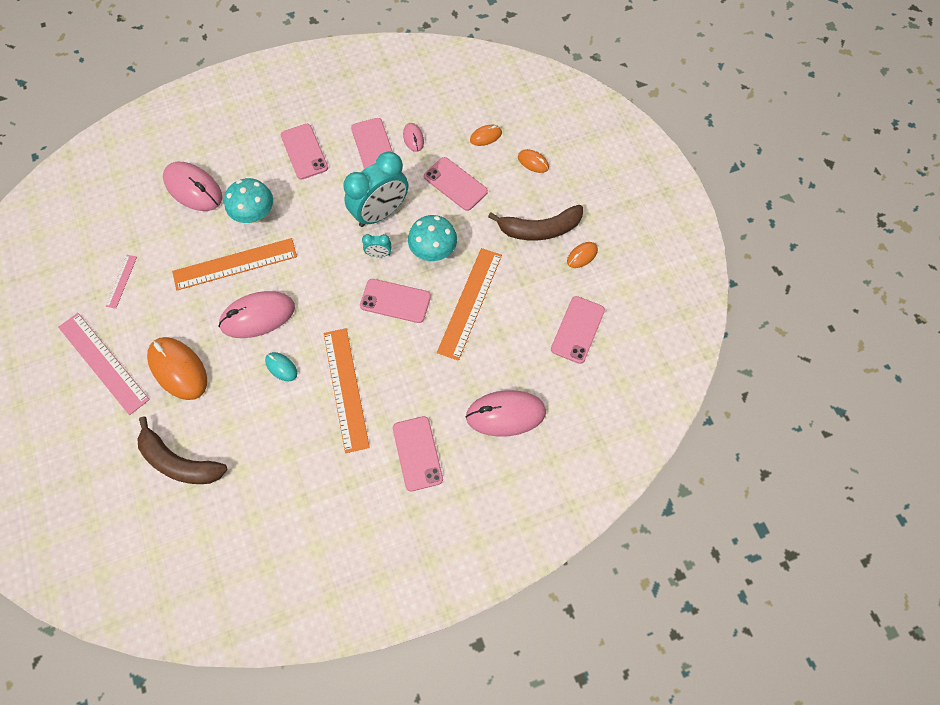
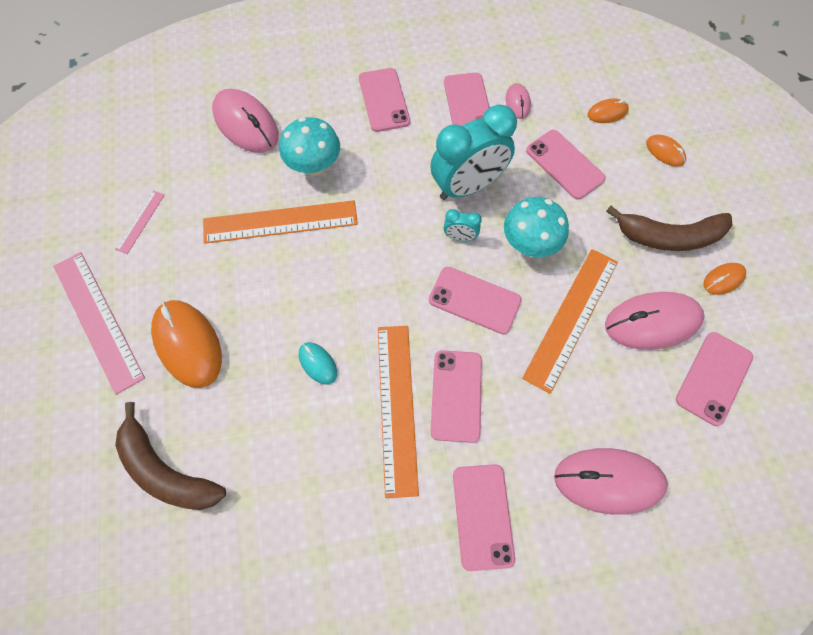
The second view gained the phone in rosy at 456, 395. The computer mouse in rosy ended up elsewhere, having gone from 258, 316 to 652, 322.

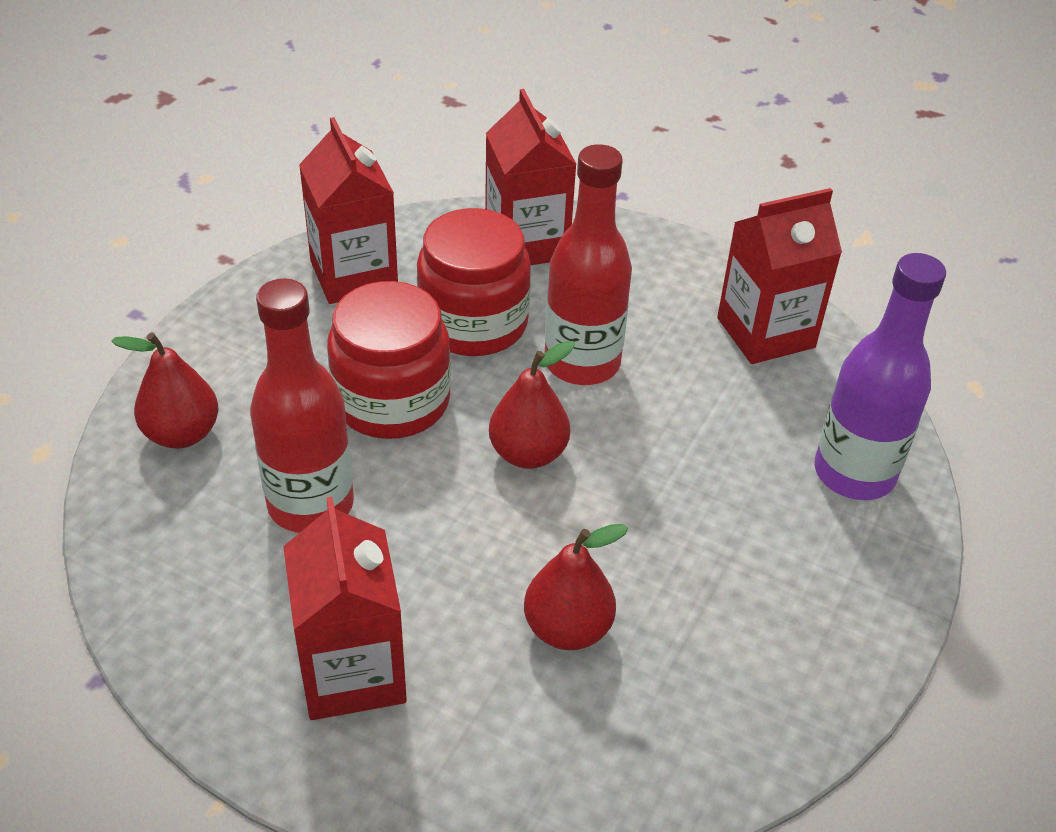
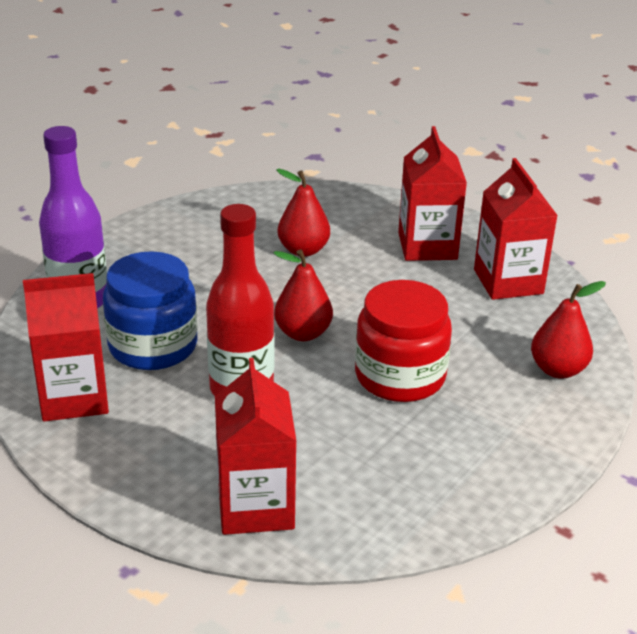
The second view lost the drink bottle in red at 311, 504. The second view lost the jam jar in red at 473, 323. The second view gained the jam jar in cobalt at 153, 346. The milk carton in red ended up elsewhere, having gone from 354, 275 to 508, 281.

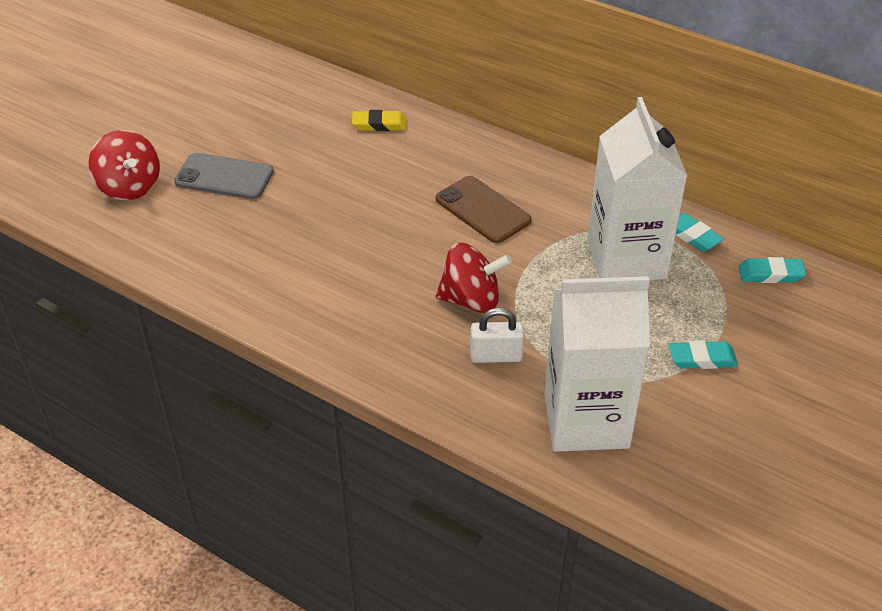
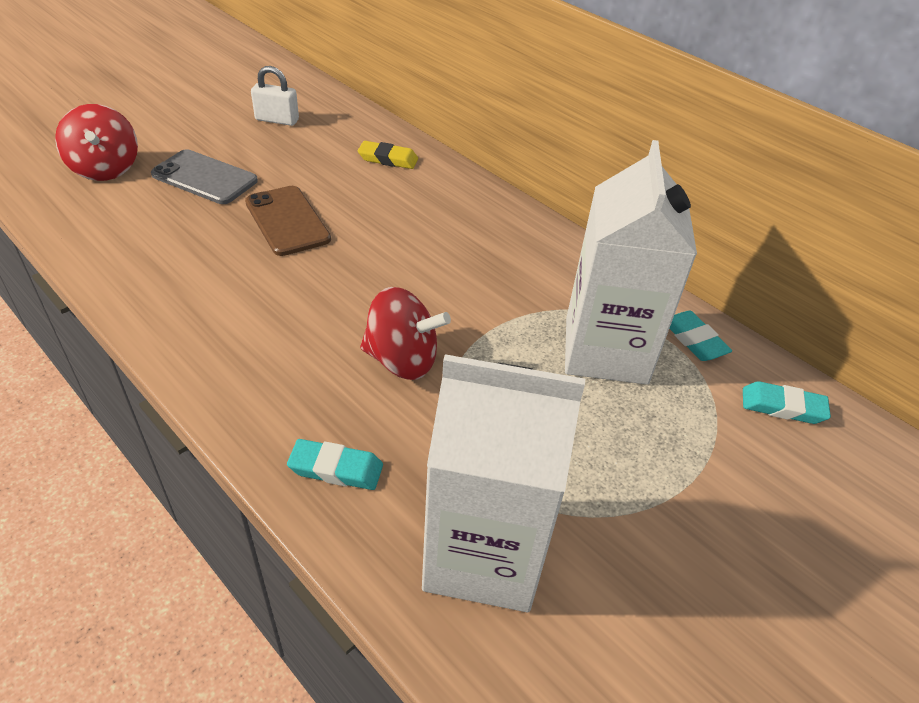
The phone in dark brown ended up elsewhere, having gone from 482, 210 to 287, 221. The small lock in white ended up elsewhere, having gone from 496, 356 to 277, 120. The gum eraser in turquoise ended up elsewhere, having gone from 702, 359 to 336, 469.

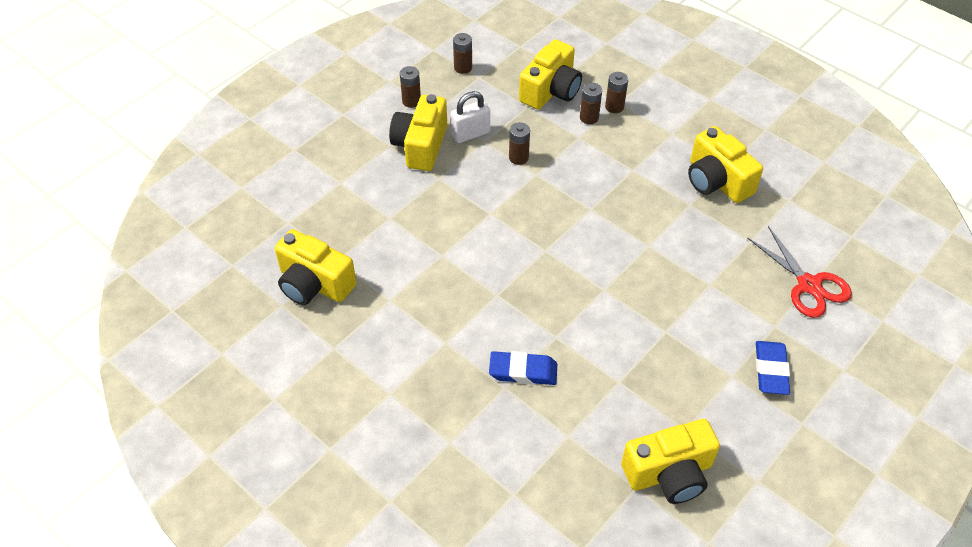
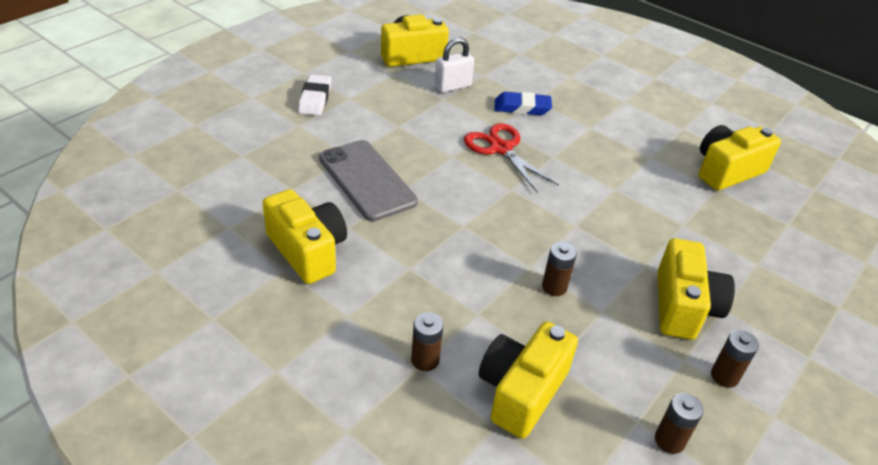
The second view lost the AA battery in dark brown at 589, 118. The second view gained the phone in grey at 367, 180. The small lock in white ended up elsewhere, having gone from 470, 134 to 452, 86. The scissors in red ended up elsewhere, having gone from 808, 285 to 501, 148. What was the gum eraser in cobalt at 771, 370 turned into the gum eraser in white at 315, 99. The camera in bright yellow at 314, 284 ended up facing another way, 60 degrees counterclockwise from before.

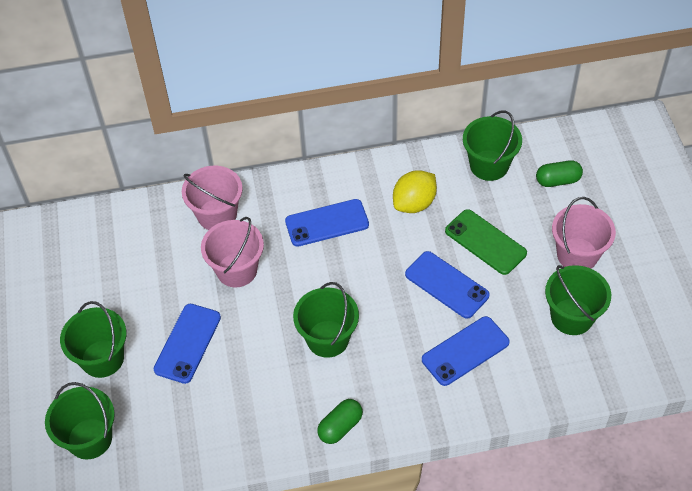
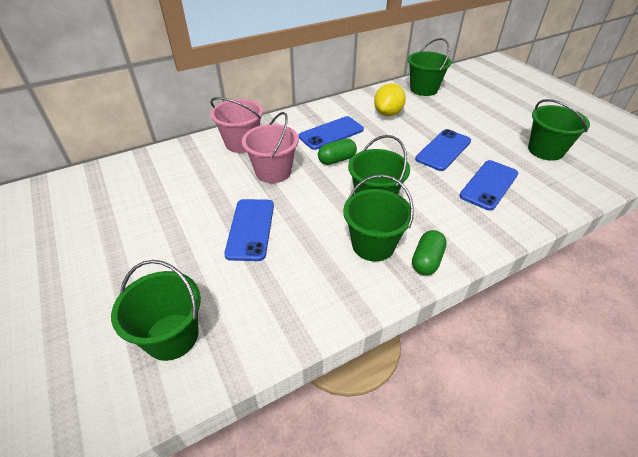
The second view lost the phone in leaf-green at 485, 242. The second view lost the bucket in rosy at 577, 255. The bucket in leaf-green ended up elsewhere, having gone from 102, 358 to 373, 245. The pill in leaf-green ended up elsewhere, having gone from 557, 180 to 337, 160. The phone in cobalt at 446, 285 ended up facing another way, 75 degrees counterclockwise from before.

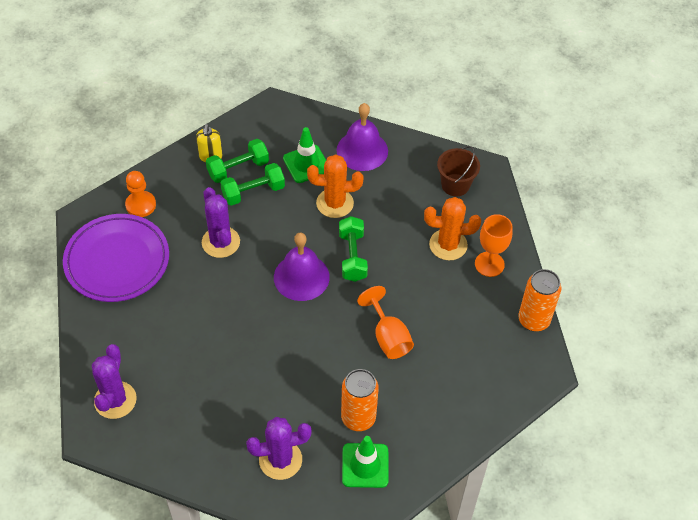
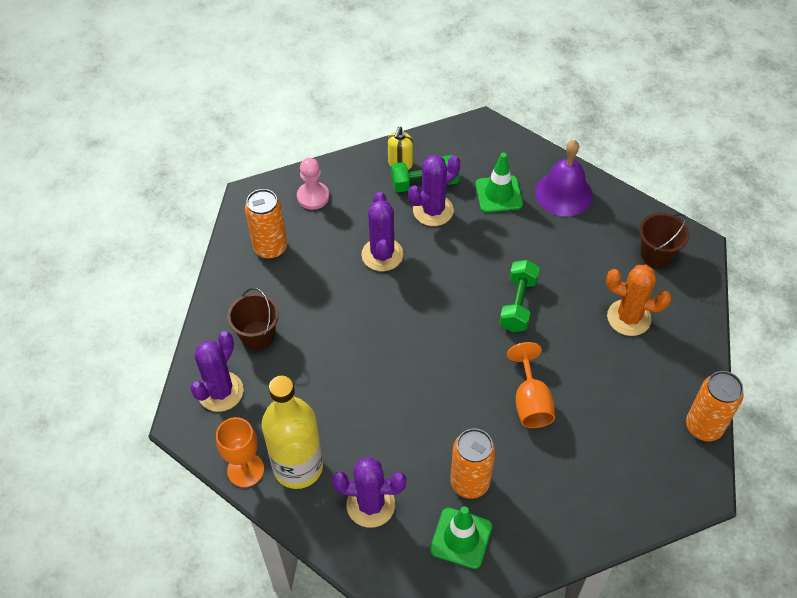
The second view lost the bell in violet at 301, 277. The second view lost the saguaro cactus in orange-coloured at 335, 203. The second view gained the bucket in dark brown at 257, 335. The second view gained the drink bottle in bright yellow at 298, 467. The wine glass in orange-coloured ended up elsewhere, having gone from 489, 264 to 245, 470. Where the flat dish in violet stood at 117, 261, the tin in orange-coloured came to stand at 270, 248. Where the free weight in leaf-green stood at 253, 192, the saguaro cactus in violet came to stand at 433, 210. What was the game pawn in orange-coloured at 141, 205 turned into the game pawn in rosy at 313, 197.

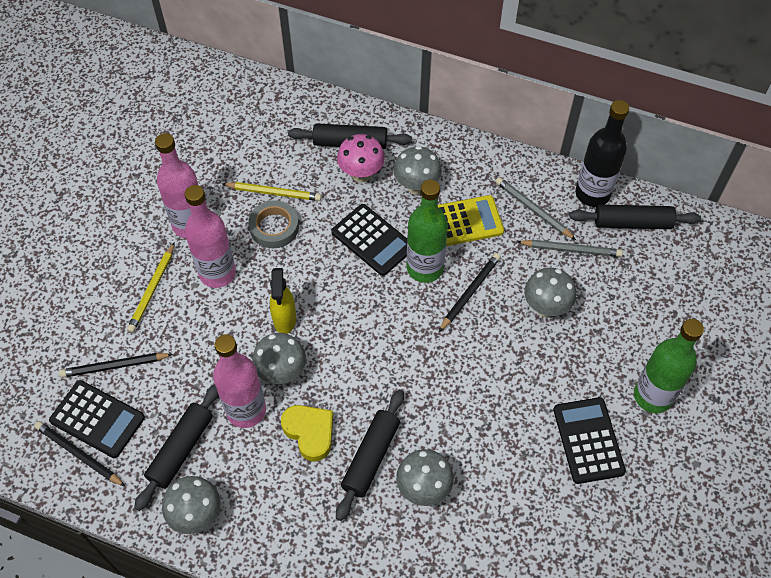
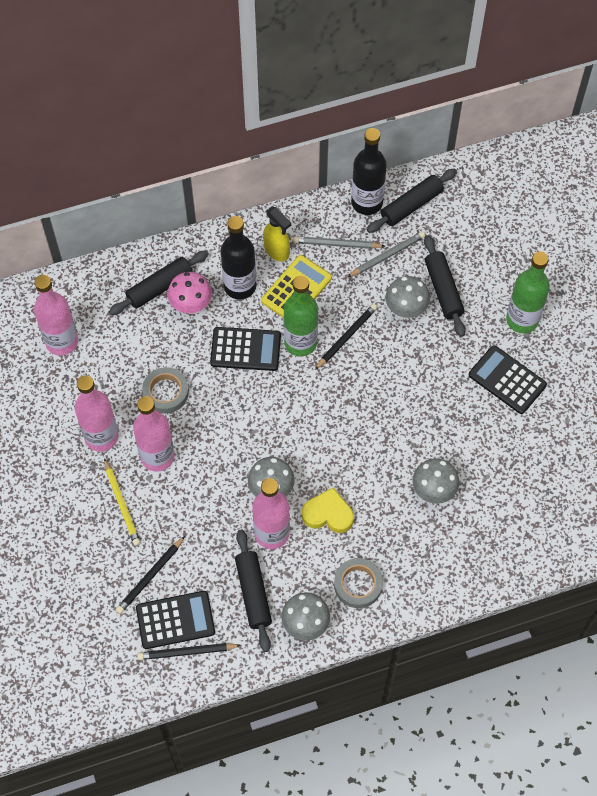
The second view lost the lead pencil in bright yellow at 274, 193. The second view gained the drink bottle in rosy at 62, 342. The second view gained the tape in grey at 358, 584. The spray cleaner in bright yellow ended up elsewhere, having gone from 284, 319 to 277, 251. The dough roller in jet-black ended up elsewhere, having gone from 371, 457 to 443, 290. Where the fungus in grey stood at 416, 186, the drink bottle in jet-black came to stand at 240, 286. The lead pencil in jet-black at 470, 292 ended up facing another way, 45 degrees clockwise from before.

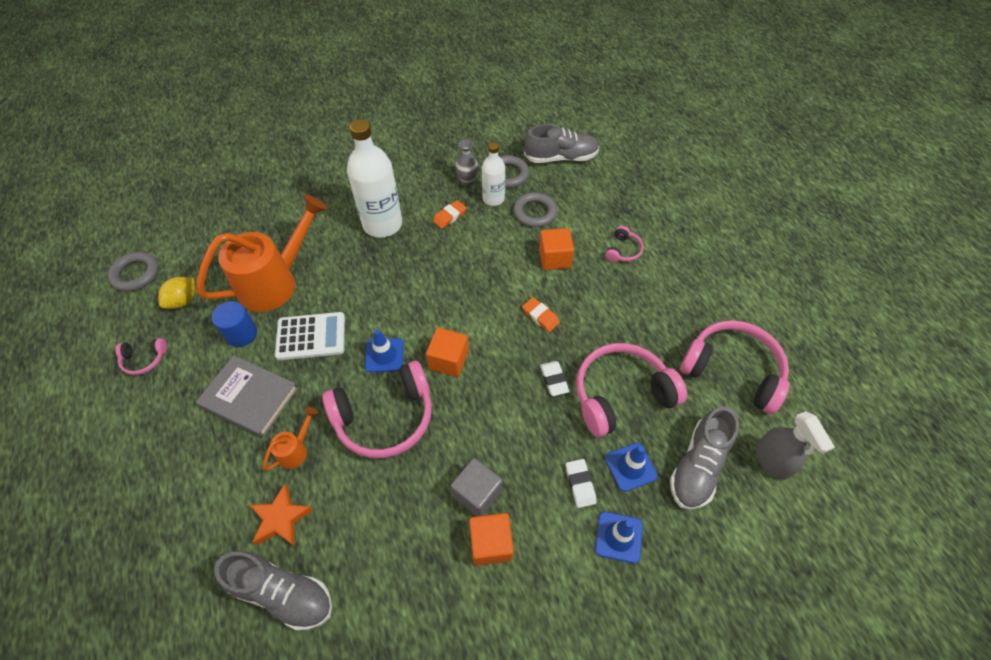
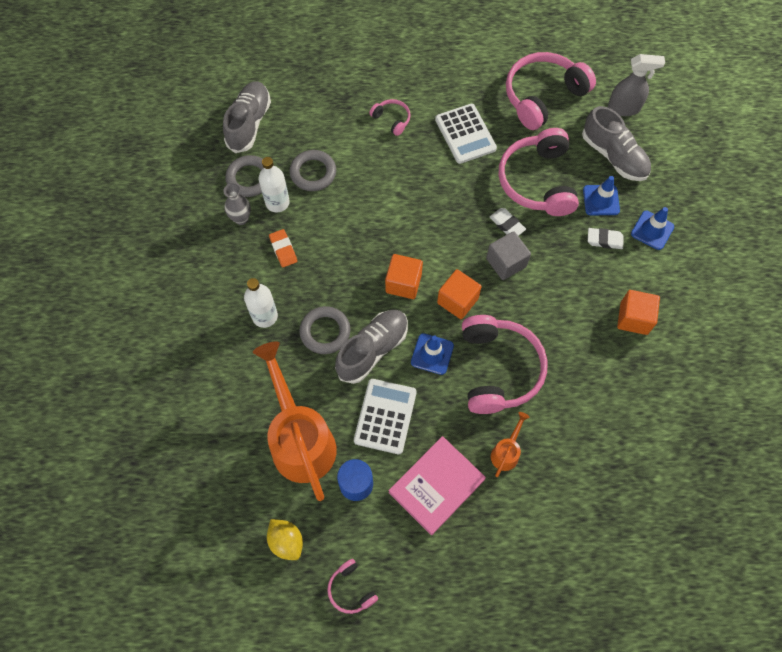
The second view lost the star shape in orange-coloured at 281, 519. The second view lost the gum eraser in orange-coloured at 540, 316. The second view gained the calculator in white at 465, 134. The torus in grey ended up elsewhere, having gone from 136, 274 to 325, 332. The sneaker in grey ended up elsewhere, having gone from 283, 593 to 372, 350. The block in grey ended up elsewhere, having gone from 477, 493 to 506, 263. The block in orange-coloured ended up elsewhere, having gone from 554, 258 to 403, 283. What was the hardcover in grey at 249, 398 turned into the hardcover in rosy at 436, 486. The over-ear headphones in rosy at 144, 359 ended up facing another way, 135 degrees clockwise from before. The watering pot in orange-coloured at 296, 450 ended up facing another way, 60 degrees clockwise from before. The gum eraser in white at 554, 380 ended up facing another way, 45 degrees clockwise from before. The size of the drink bottle in white at 382, 224 changed by a factor of 0.57.

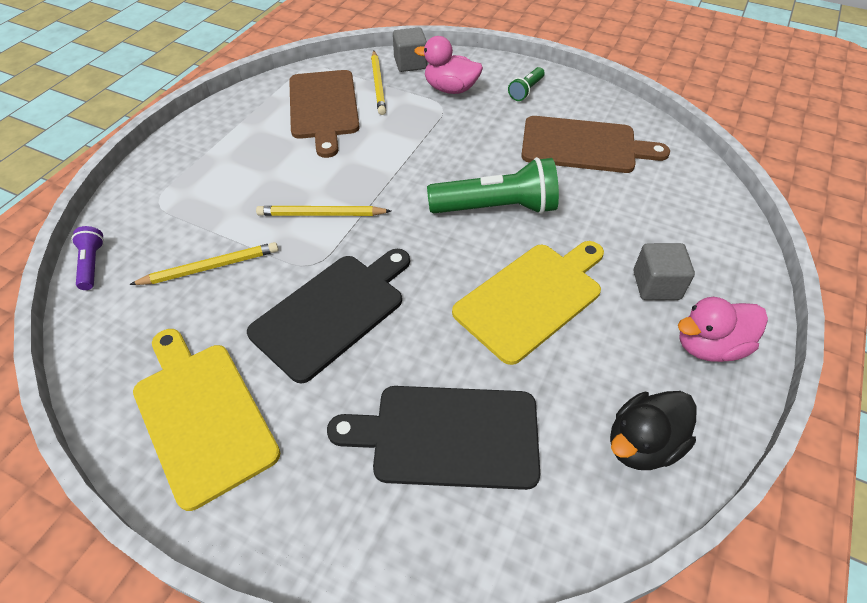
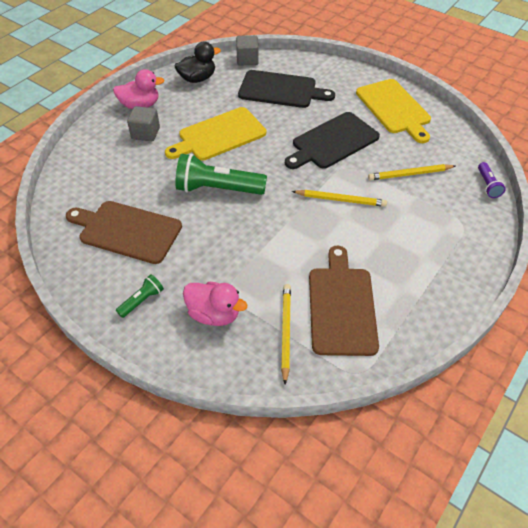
The block in grey ended up elsewhere, having gone from 410, 63 to 247, 60.

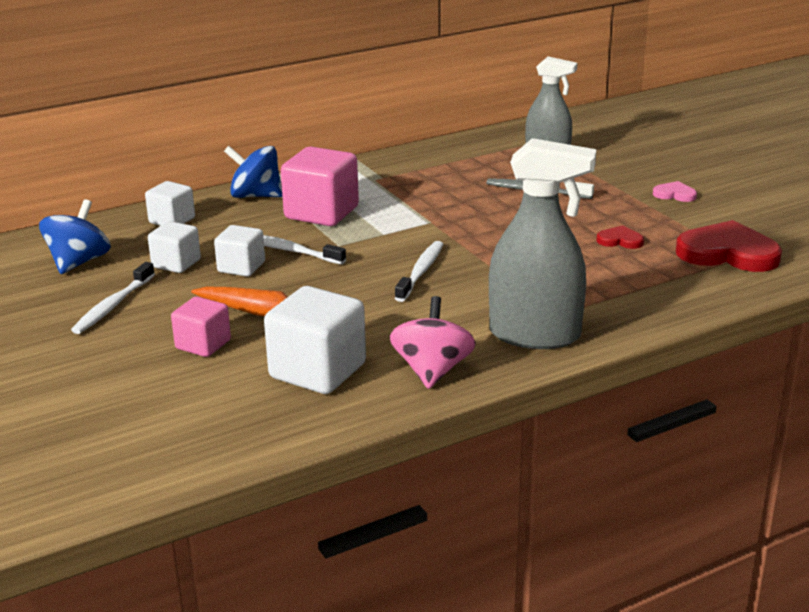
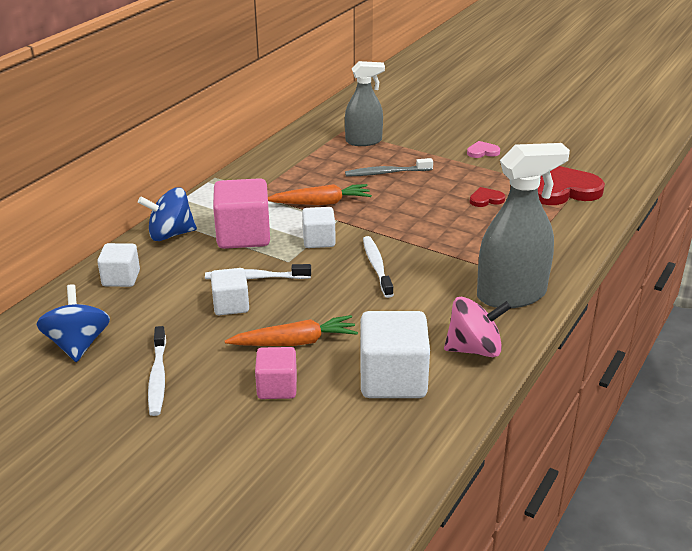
The second view gained the carrot in orange-coloured at 321, 203. The block in white ended up elsewhere, having gone from 176, 263 to 319, 240. The whirligig in rosy at 432, 371 ended up facing another way, 105 degrees clockwise from before.

